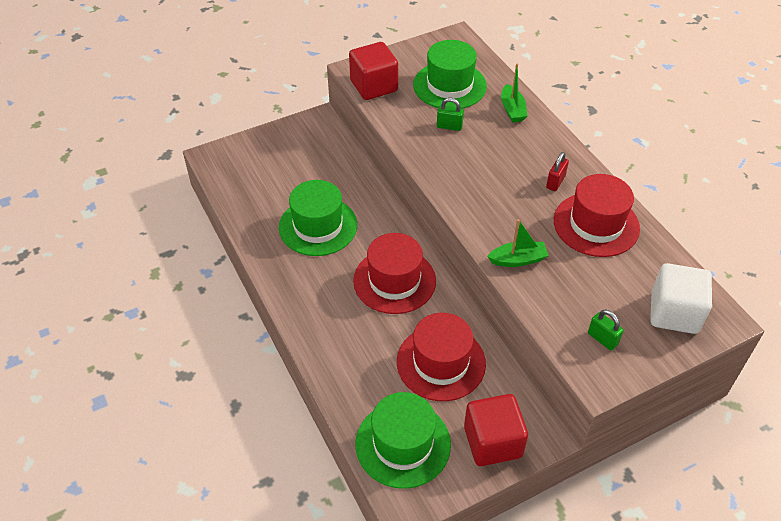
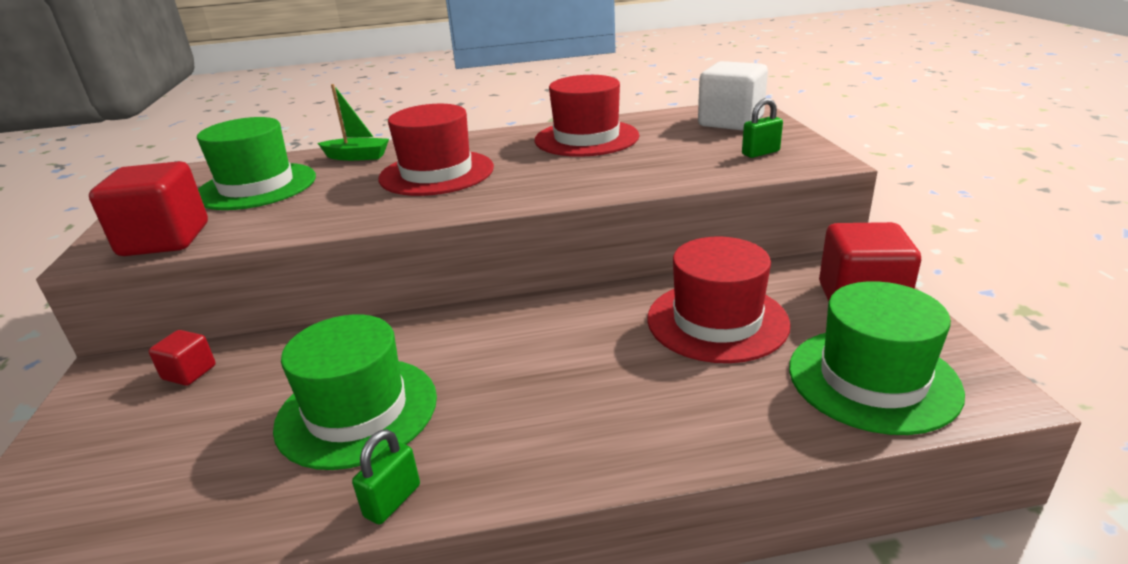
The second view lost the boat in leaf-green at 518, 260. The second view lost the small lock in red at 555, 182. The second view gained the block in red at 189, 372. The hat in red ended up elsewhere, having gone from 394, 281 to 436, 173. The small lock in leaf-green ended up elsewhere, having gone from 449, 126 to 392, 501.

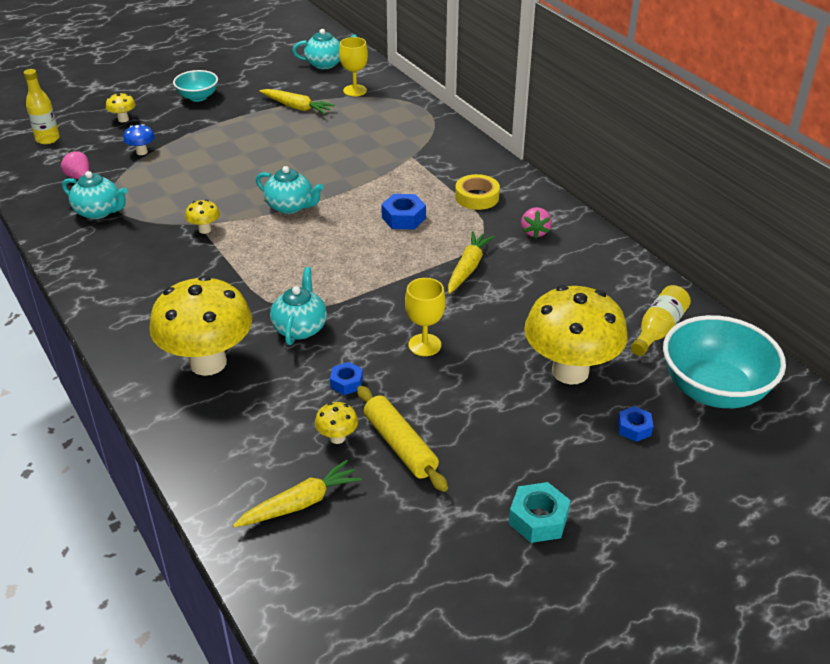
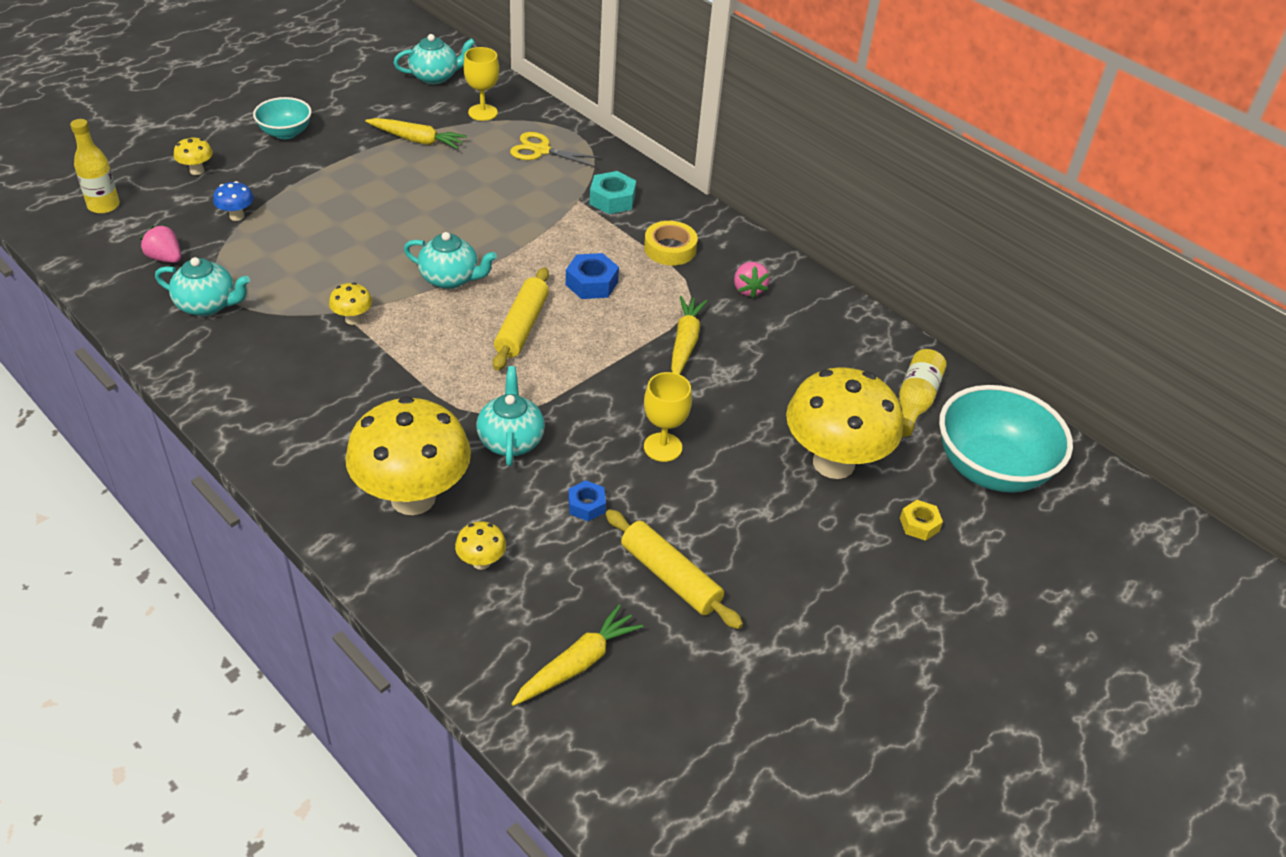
The second view gained the dough roller in bright yellow at 521, 327. The second view gained the scissors in bright yellow at 541, 150. The fungus in bright yellow ended up elsewhere, having gone from 337, 438 to 481, 562. The hexagon nut in turquoise ended up elsewhere, having gone from 538, 519 to 612, 199. What was the hexagon nut in cobalt at 634, 428 turned into the hexagon nut in bright yellow at 919, 524.

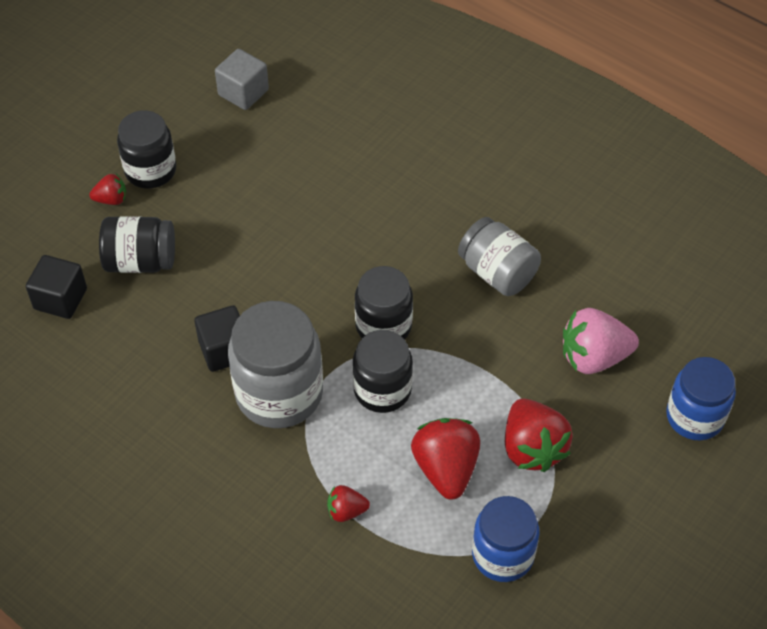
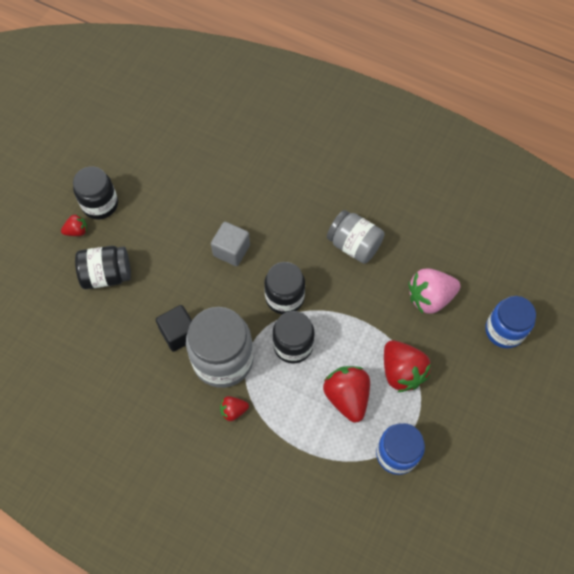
The second view lost the block in jet-black at 60, 299. The block in grey ended up elsewhere, having gone from 243, 92 to 231, 250. The strawberry in red ended up elsewhere, having gone from 346, 511 to 233, 411.

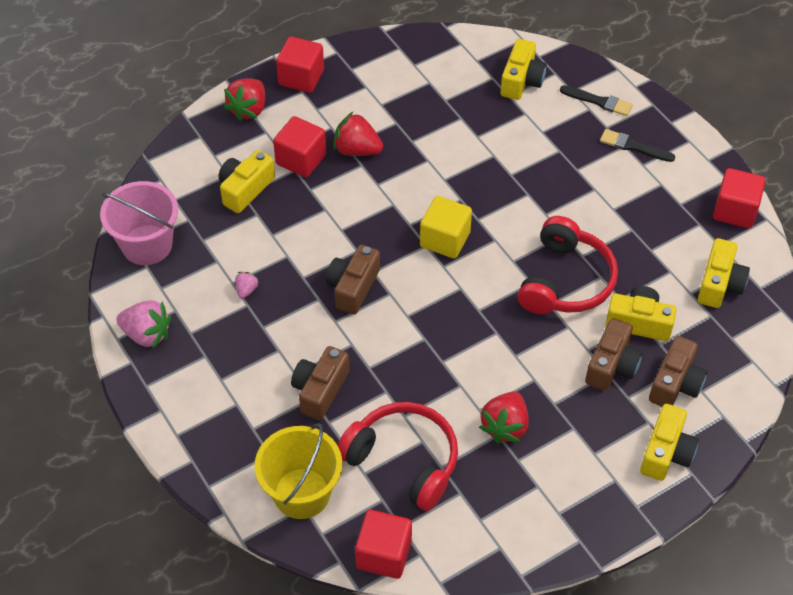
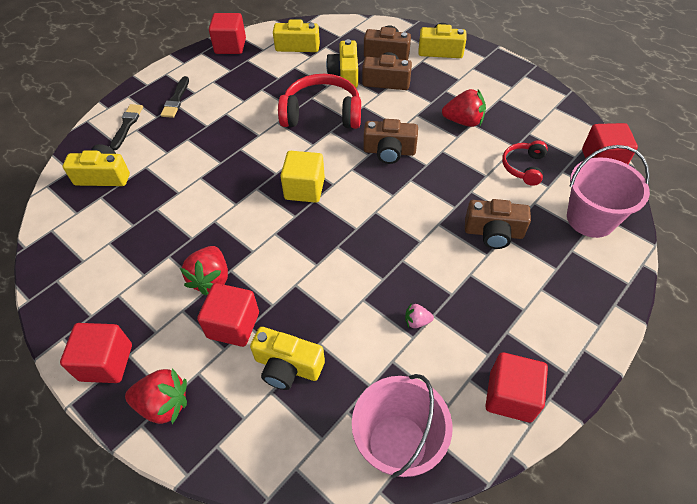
The camera in dark brown ended up elsewhere, having gone from 353, 287 to 389, 151. Where the strawberry in rosy stood at 147, 334, the block in red came to stand at 510, 396. What was the bucket in bright yellow at 301, 493 turned into the bucket in rosy at 590, 219. The size of the over-ear headphones in red at 403, 460 changed by a factor of 0.56.

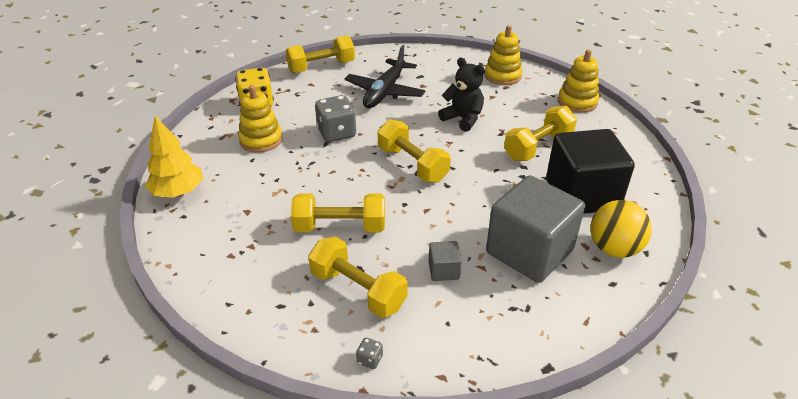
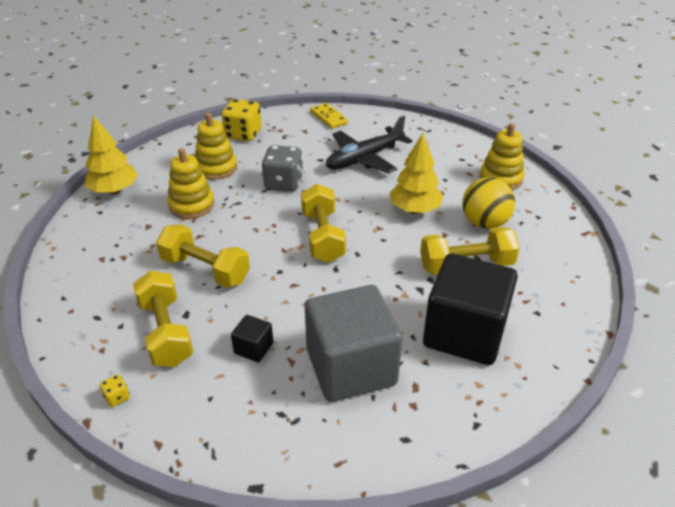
The stacking rings in bright yellow ended up elsewhere, having gone from 577, 102 to 191, 205. The sphere in bright yellow ended up elsewhere, having gone from 614, 249 to 484, 223. Where the free weight in bright yellow stood at 321, 67, the domino tile in bright yellow came to stand at 329, 117. Where the stuffed bear in jet-black stood at 463, 119, the toy tree in bright yellow came to stand at 415, 209. What was the dice in grey at 370, 359 turned into the dice in bright yellow at 117, 397. What was the block in grey at 444, 270 turned into the block in jet-black at 253, 348.

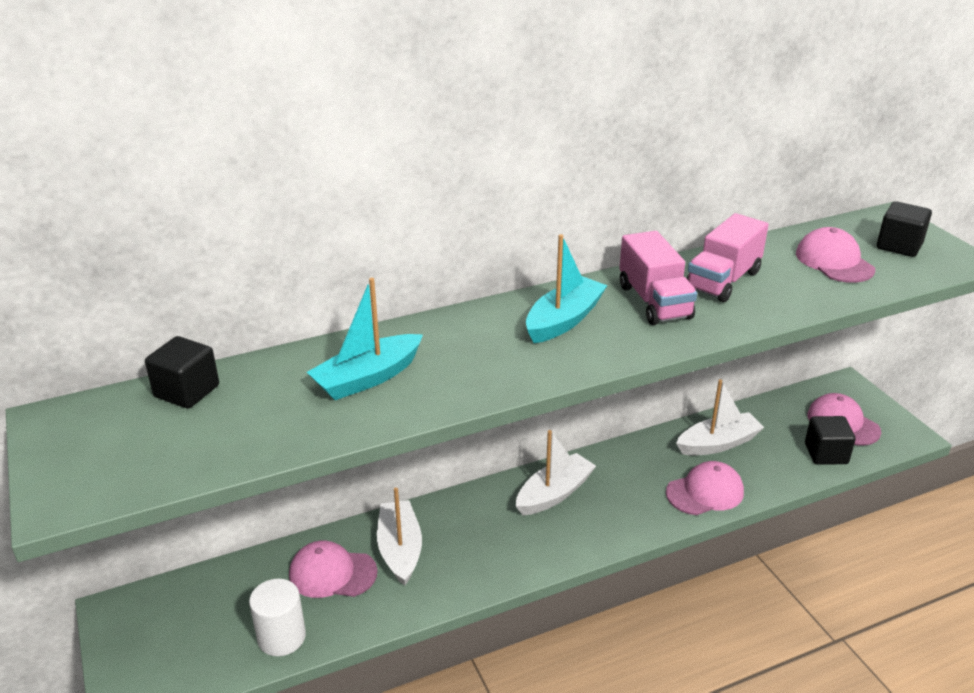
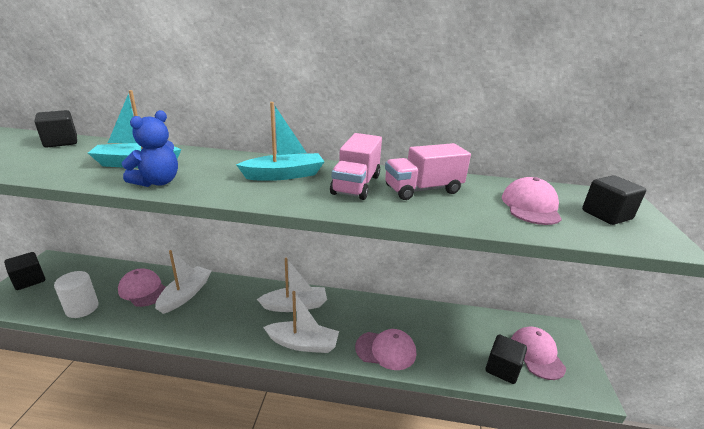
The second view gained the block in jet-black at 29, 280. The second view gained the stuffed bear in cobalt at 157, 182. The boat in white ended up elsewhere, having gone from 718, 443 to 303, 343.

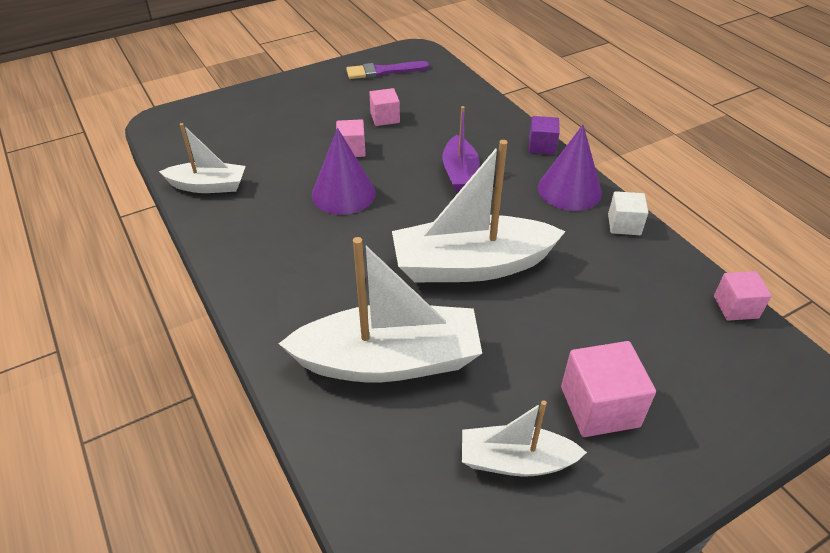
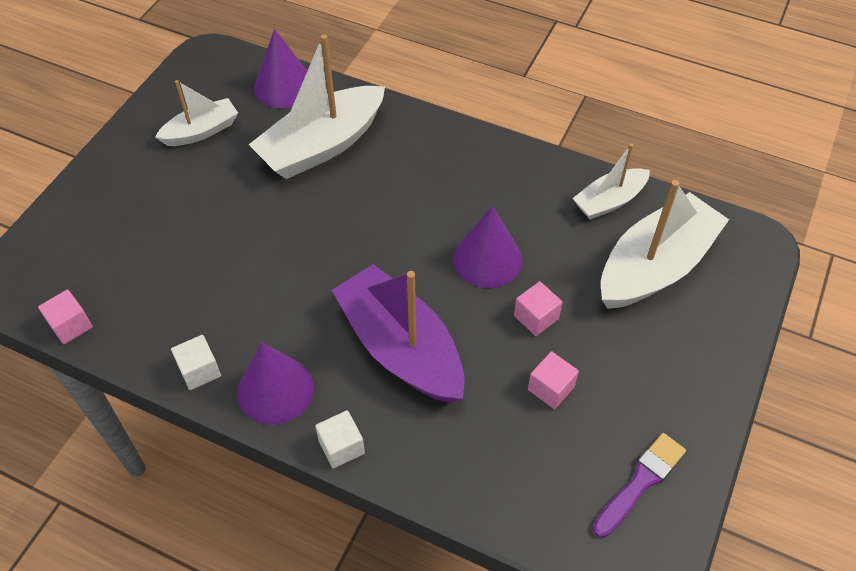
The second view lost the block in rosy at 599, 406. The second view gained the cone in violet at 284, 86. The boat in white ended up elsewhere, having gone from 471, 265 to 655, 266. What was the block in violet at 542, 146 turned into the block in white at 341, 447. The size of the boat in violet at 460, 174 changed by a factor of 1.78.

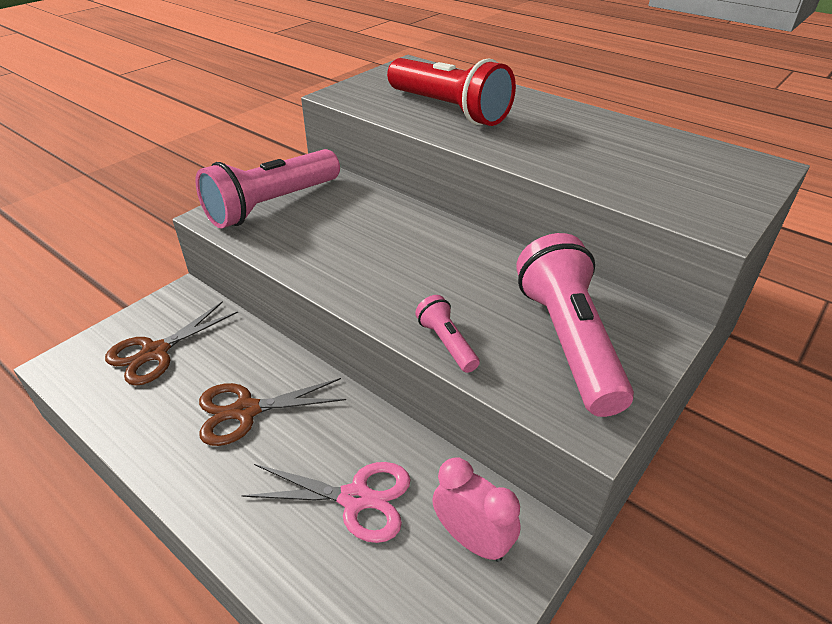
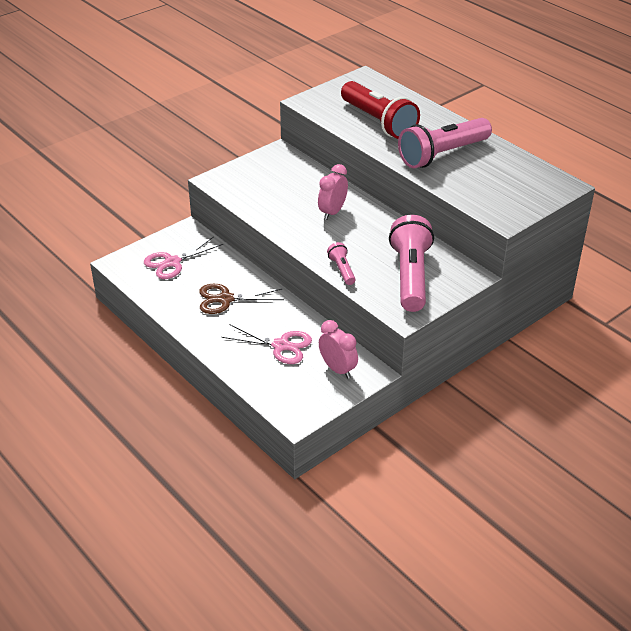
The second view gained the bedside clock in rosy at 332, 212. The pocket torch in rosy ended up elsewhere, having gone from 272, 205 to 442, 155. What was the scissors in dark brown at 155, 352 turned into the scissors in rosy at 172, 262.

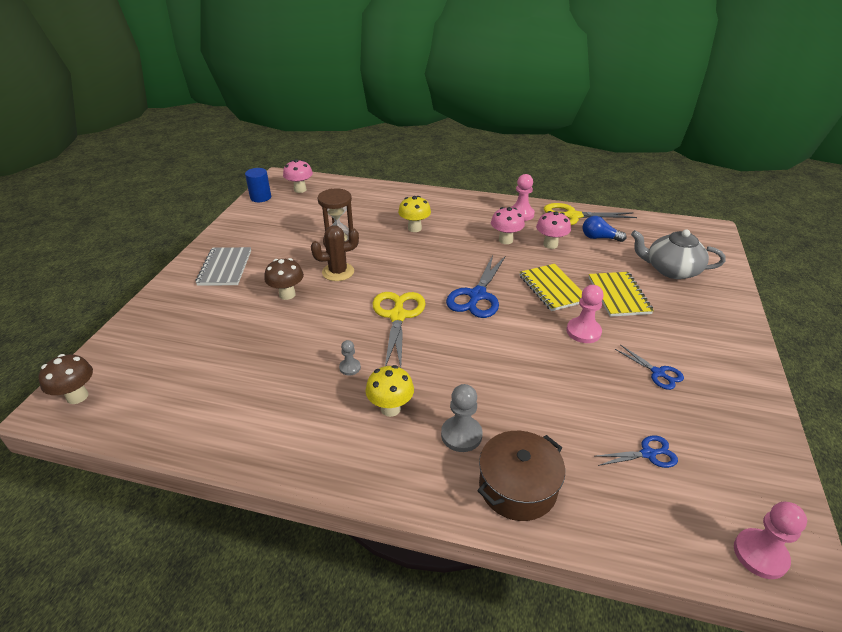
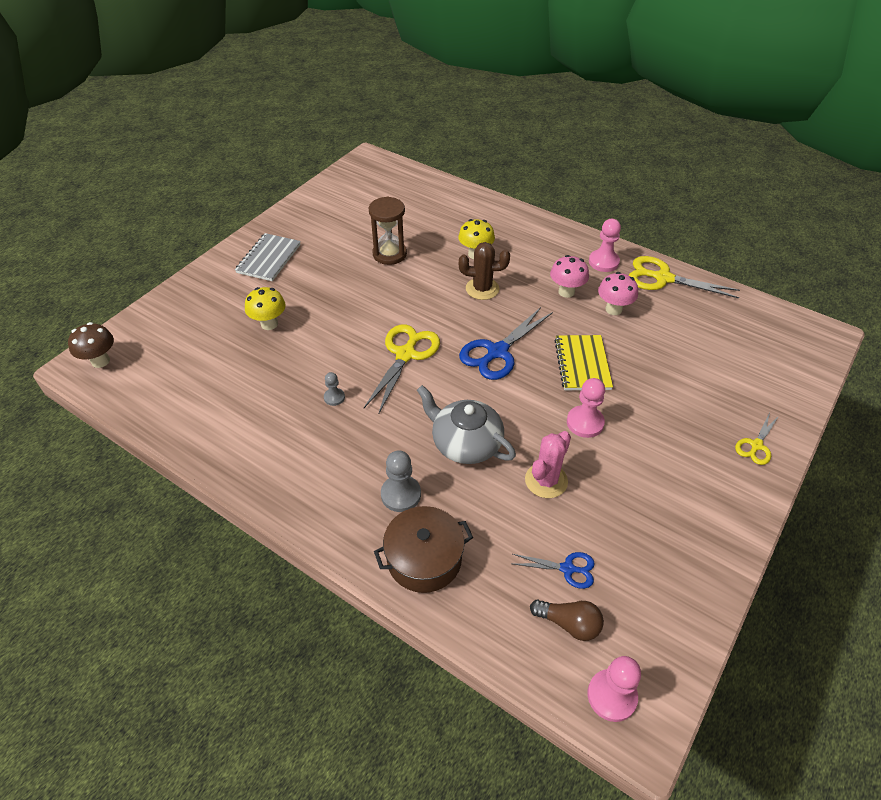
The second view lost the solid cylinder in cobalt at 260, 197. The second view lost the fungus in dark brown at 287, 294. The second view lost the fungus in rosy at 300, 190. The second view lost the bulb in cobalt at 599, 238. The second view lost the exercise book in bright yellow at 618, 295. The second view lost the scissors in cobalt at 658, 373. The second view gained the saguaro cactus in rosy at 546, 480. The second view gained the bulb in dark brown at 569, 623. The second view gained the scissors in bright yellow at 756, 445. The saguaro cactus in dark brown ended up elsewhere, having gone from 338, 272 to 482, 289. The fungus in bright yellow ended up elsewhere, having gone from 390, 408 to 269, 324. The tea pot in grey ended up elsewhere, having gone from 671, 270 to 465, 443.

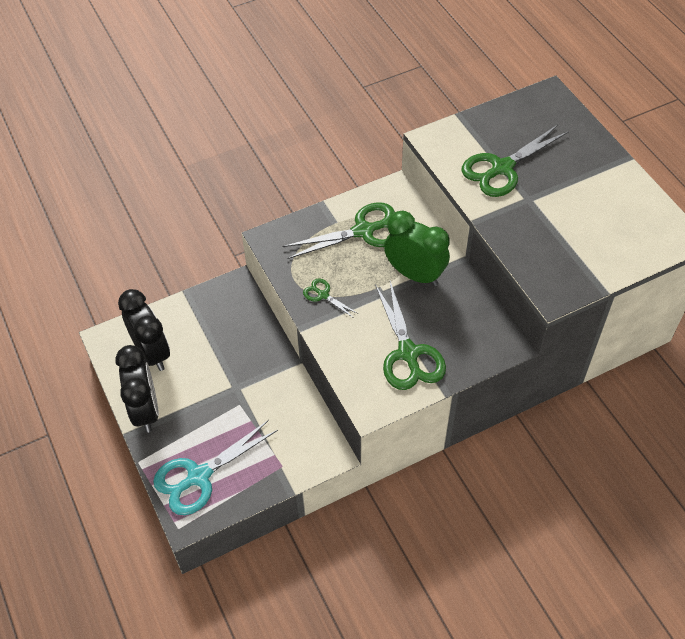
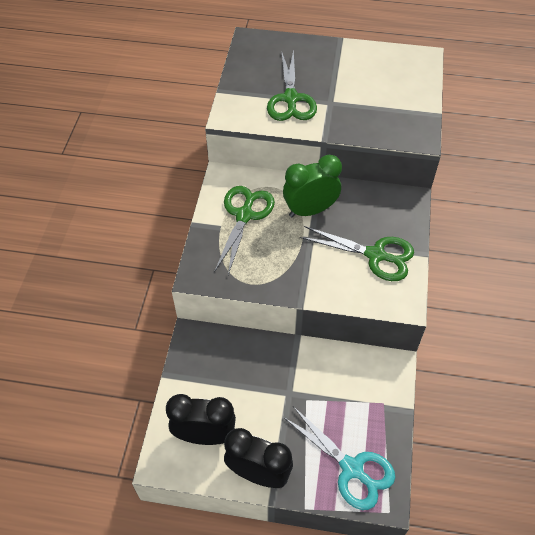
The second view lost the scissors in leaf-green at 323, 295. The scissors in turquoise at 199, 476 ended up facing another way, 45 degrees counterclockwise from before.

